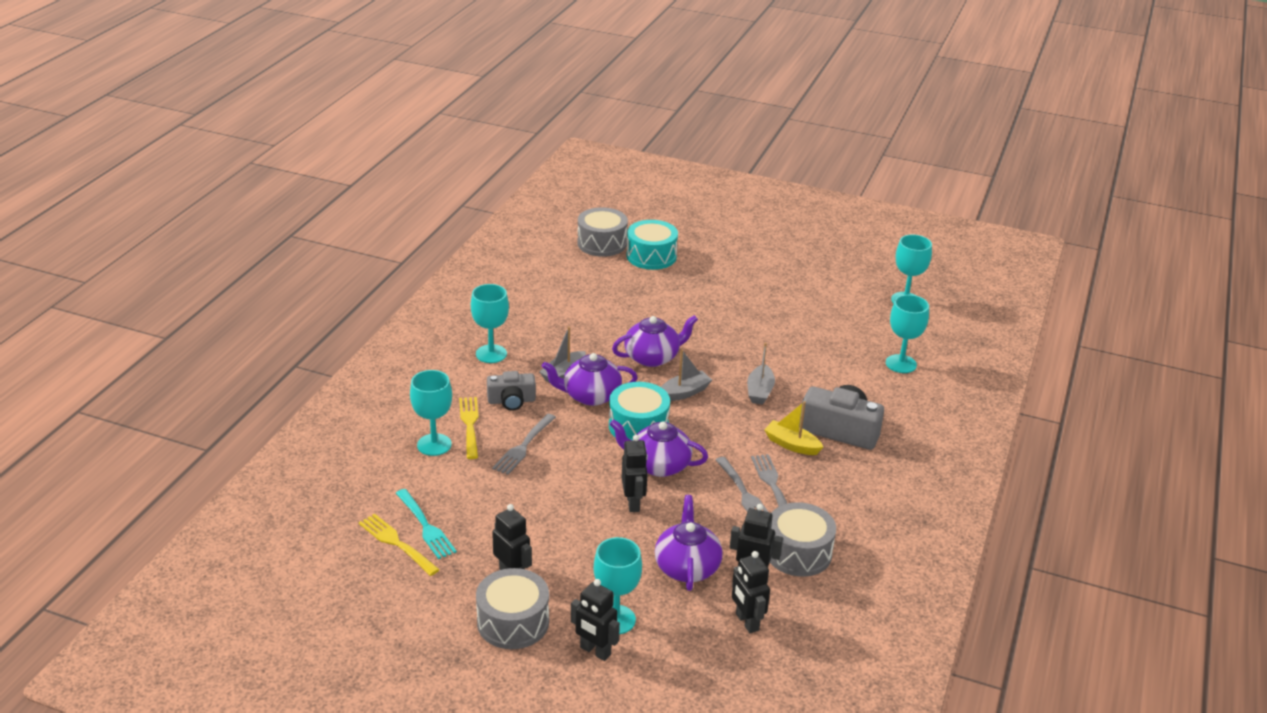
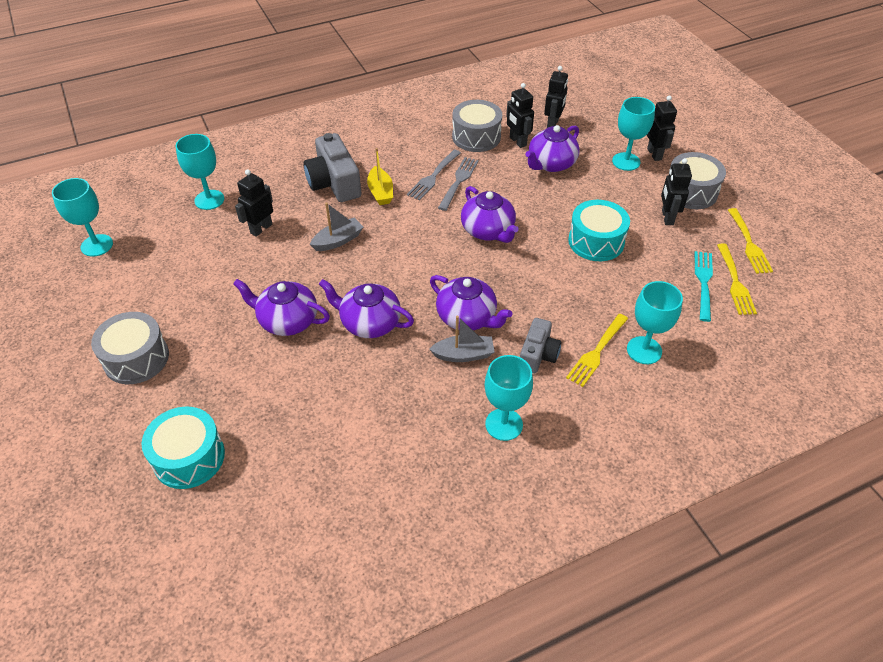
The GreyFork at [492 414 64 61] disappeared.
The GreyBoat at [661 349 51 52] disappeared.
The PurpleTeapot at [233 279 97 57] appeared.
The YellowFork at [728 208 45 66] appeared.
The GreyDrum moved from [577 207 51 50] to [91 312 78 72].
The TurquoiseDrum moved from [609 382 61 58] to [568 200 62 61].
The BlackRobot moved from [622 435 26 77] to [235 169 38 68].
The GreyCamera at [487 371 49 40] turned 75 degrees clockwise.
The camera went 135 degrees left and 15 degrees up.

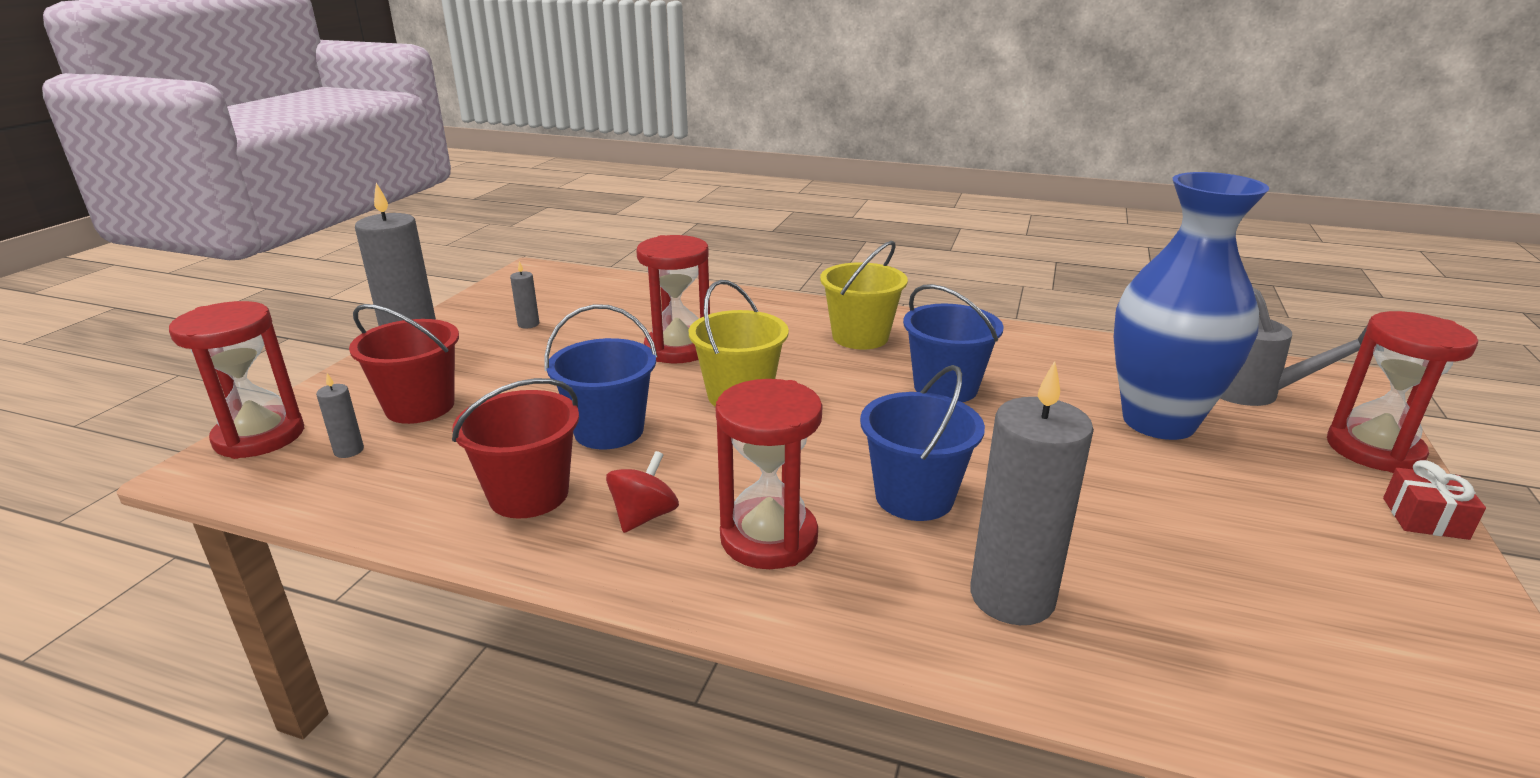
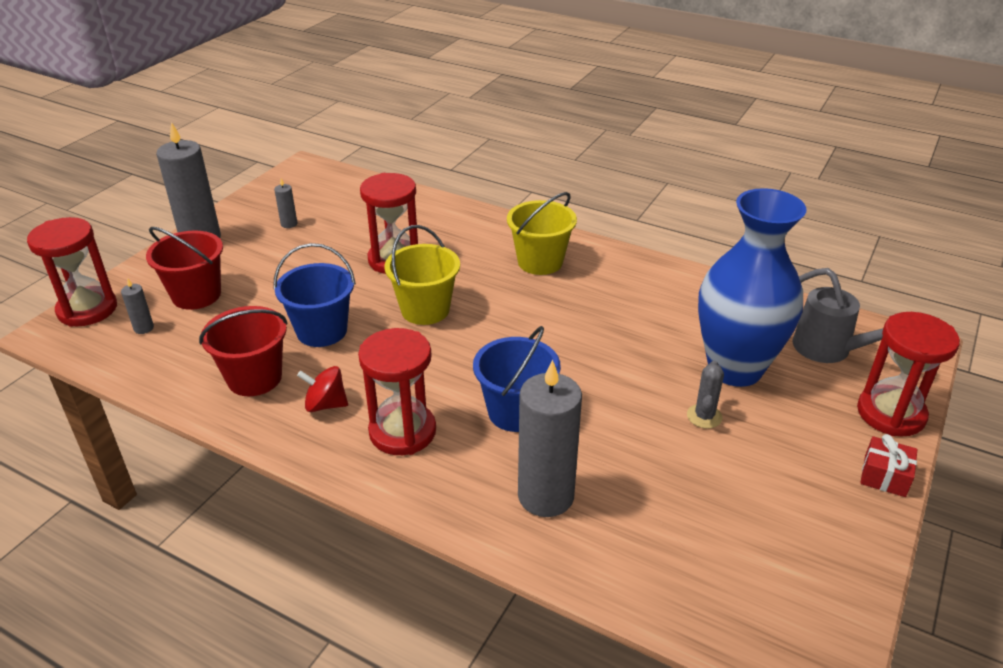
The BlueBucket at [903 284 101 118] disappeared.
The GreyCactus at [687 361 37 68] appeared.
The RedSpinningTop at [606 451 73 82] turned 120 degrees counterclockwise.
The camera went 10 degrees right and 10 degrees up.

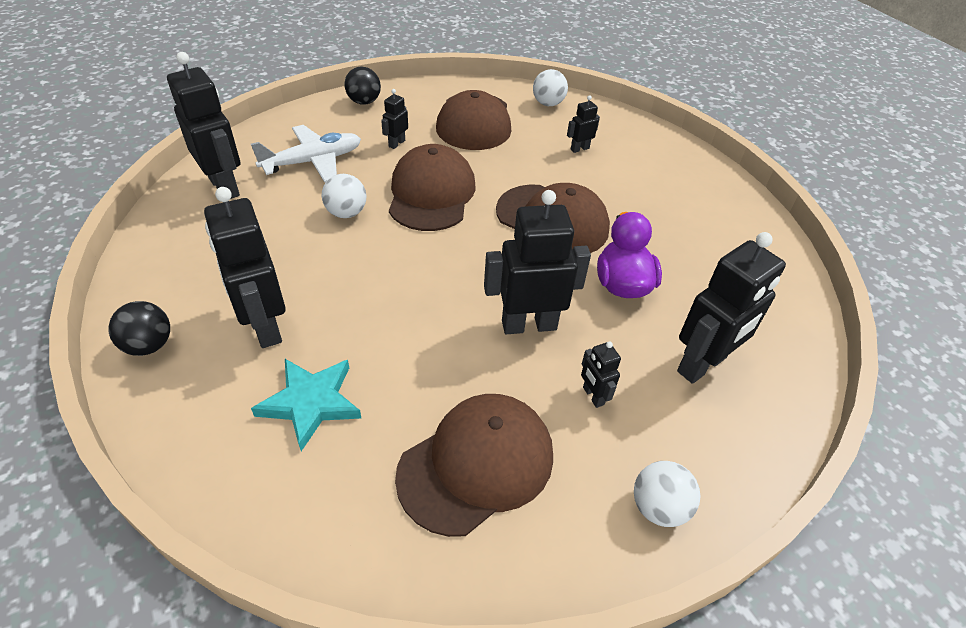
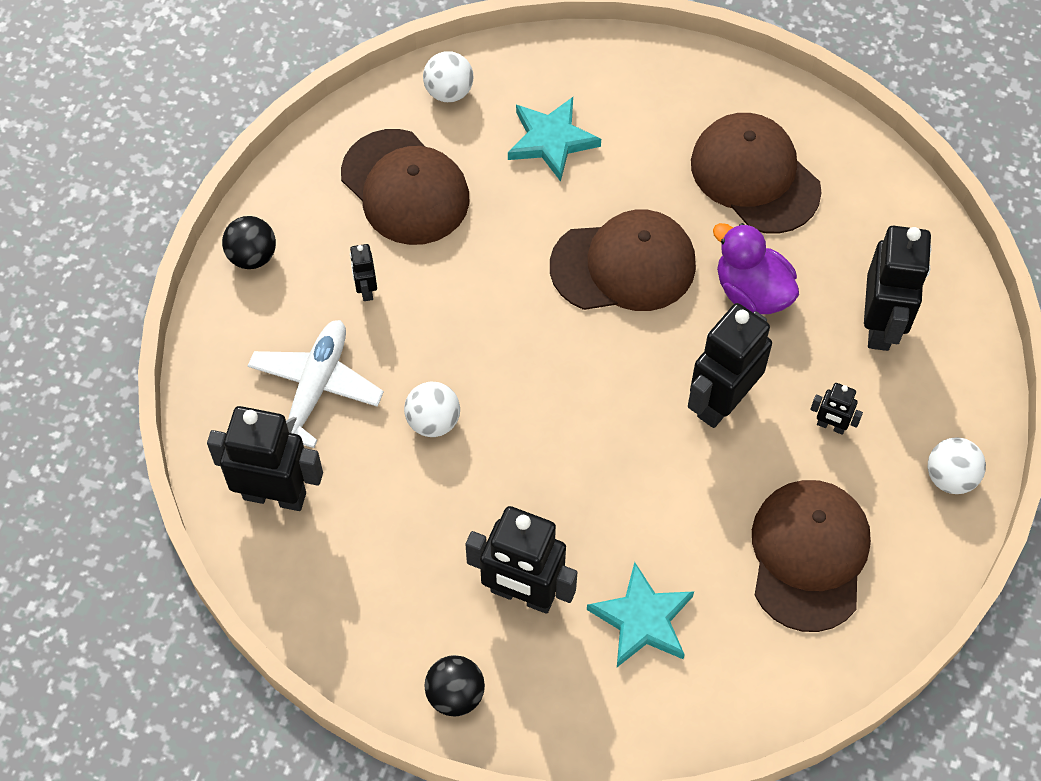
The BrownCap moved from [389 144 87 87] to [691 113 131 121].
The BlackRobot at [567 95 33 58] was replaced by the TurquoiseStar at [508 97 93 85].
The camera went 40 degrees left and 15 degrees up.

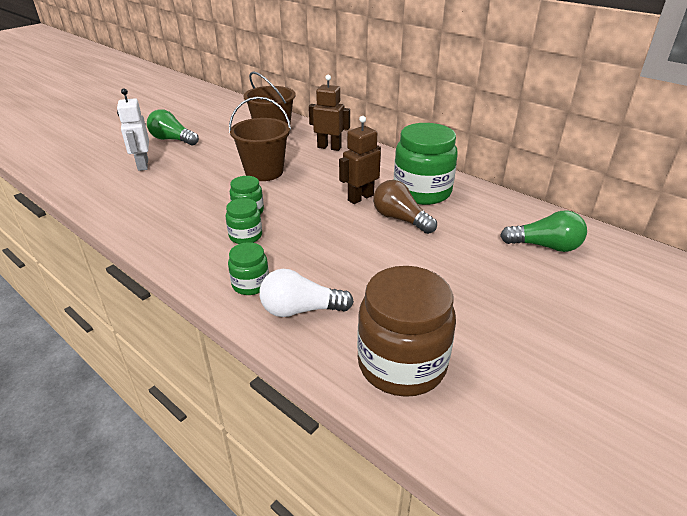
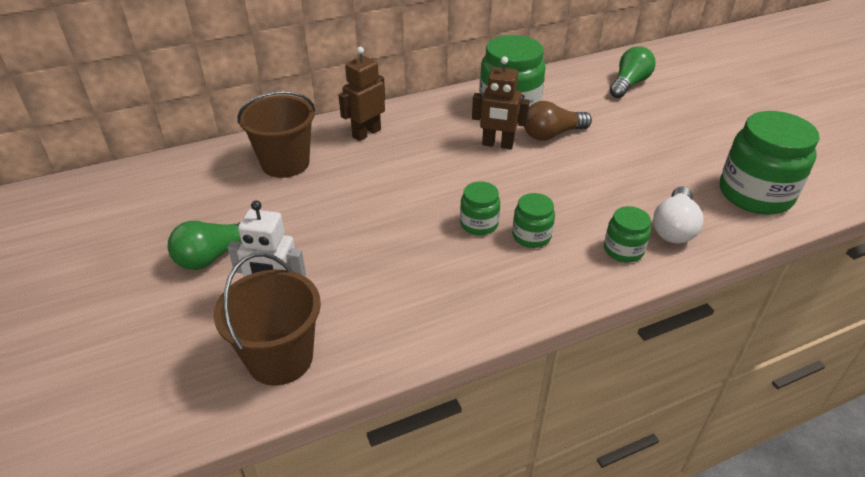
The BrownBucket moved from [229 97 62 84] to [214 253 107 132].
The BrownJar at [357 266 99 131] became the GreenJar at [720 111 100 104].
The BrownRobot at [339 116 42 88] turned 60 degrees counterclockwise.
The camera went 65 degrees left and 5 degrees up.

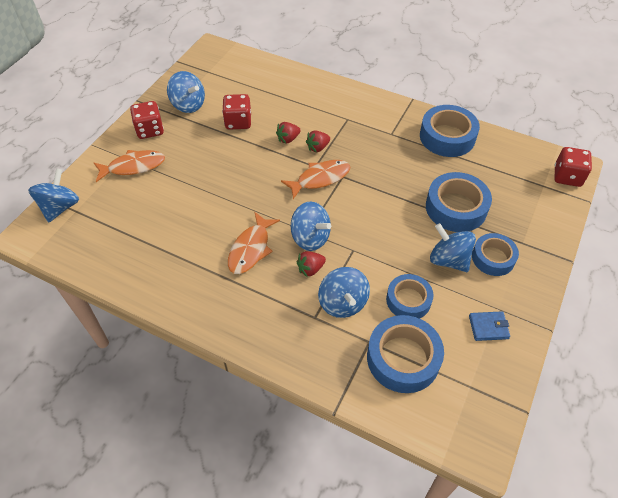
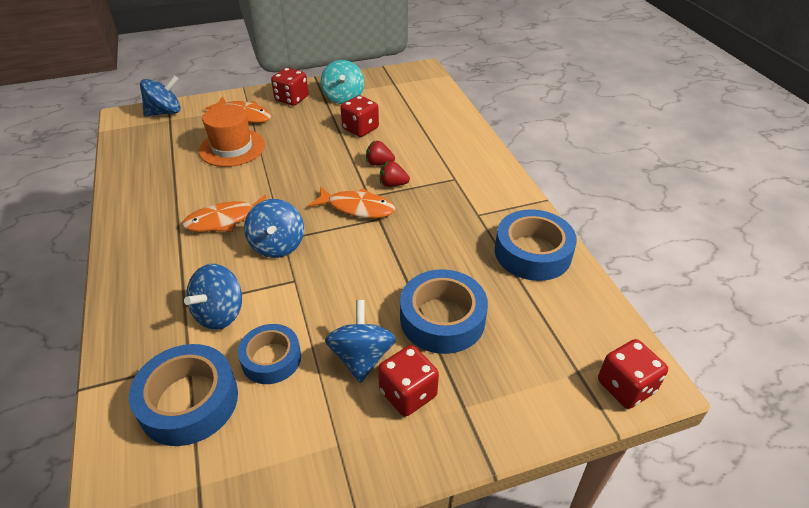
The RedStrawberry at [297 251 29 26] disappeared.
The BlueWallet at [469 311 41 30] disappeared.
The OrangeHat at [199 104 66 63] appeared.
The BlueTape at [472 233 47 43] was replaced by the RedDice at [378 345 61 72].
The BlueSpinningTop at [167 71 38 42] became the TurquoiseSpinningTop at [321 60 43 44].
The camera went 45 degrees right and 10 degrees down.

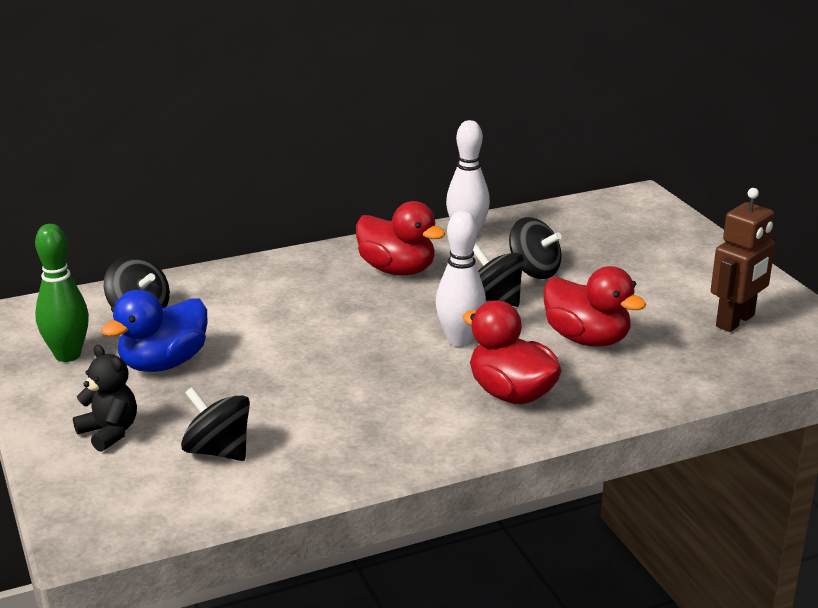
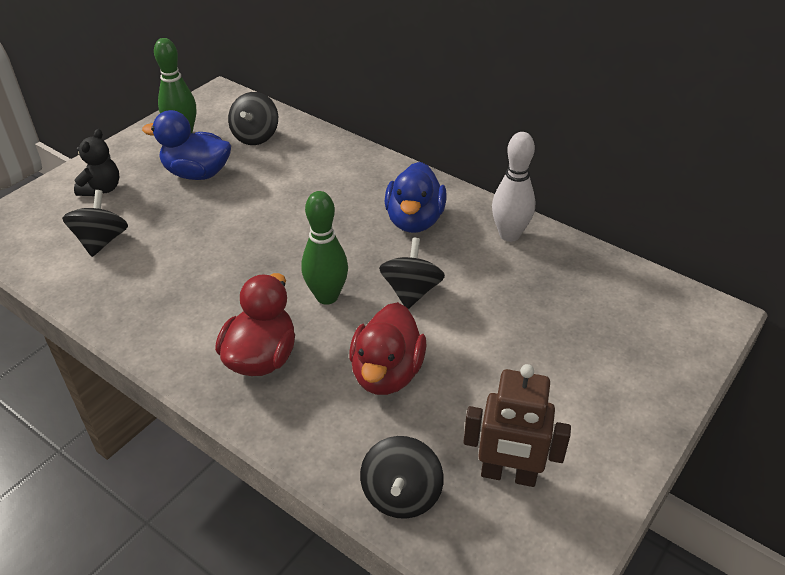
The BlackSpinningTop moved from [509 217 53 62] to [360 436 84 83].
The RedDuck at [356 201 90 75] became the BlueDuck at [384 162 63 71].
The WhiteBowlingPin at [435 211 51 136] became the GreenBowlingPin at [301 191 47 114].
The camera went 60 degrees right and 15 degrees up.

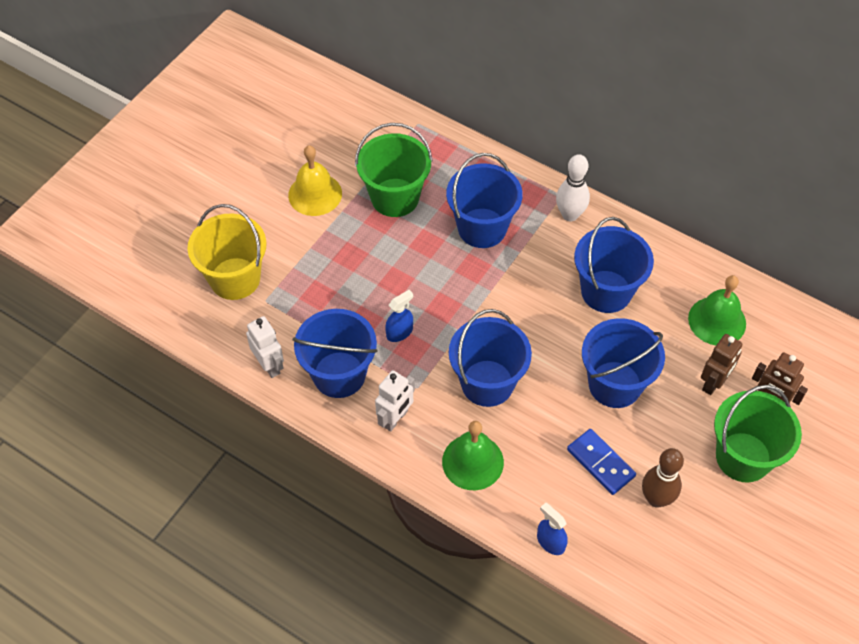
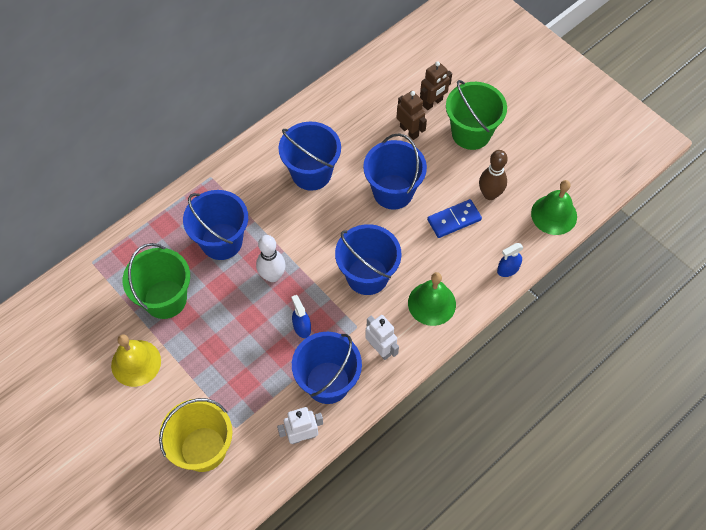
The WhiteBowlingPin moved from [556 154 34 67] to [256 235 30 47].
The GreenBell moved from [688 275 58 70] to [531 180 46 55].
The camera went 75 degrees left and 5 degrees up.

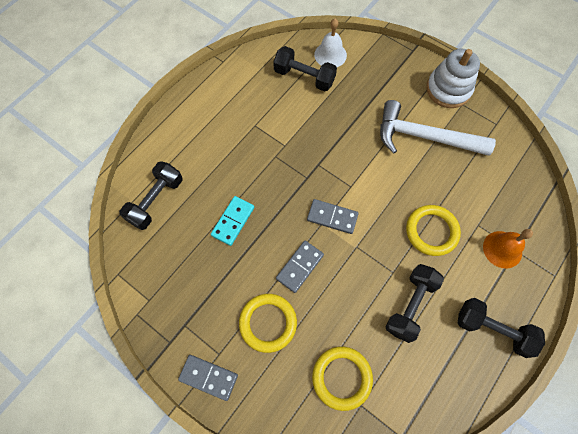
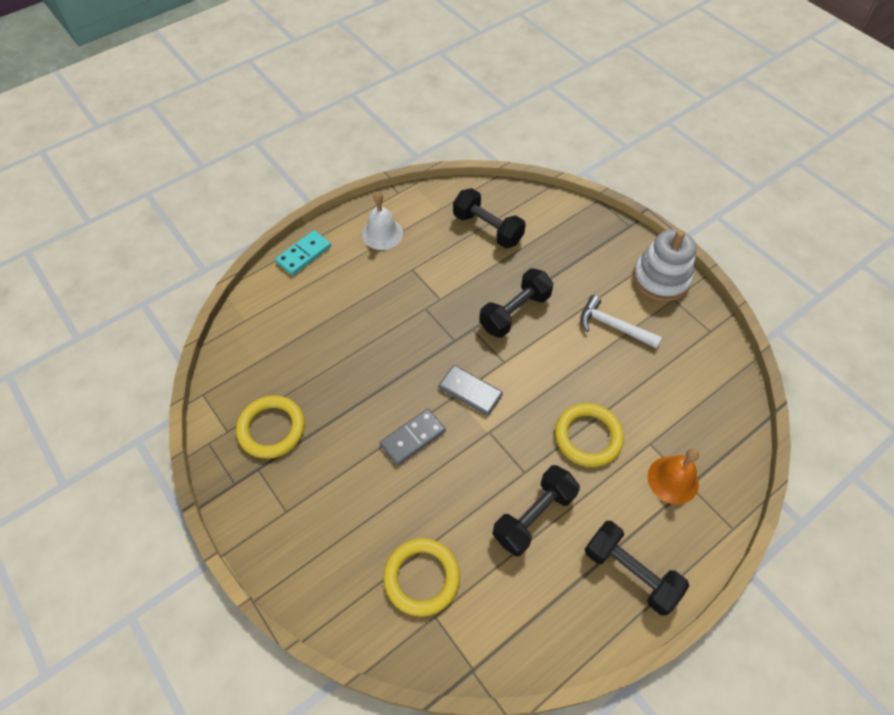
The GreyDomino at [178 355 60 46] disappeared.
The BlackDumbbell moved from [119 161 63 69] to [479 268 75 70].
The TurquoiseDomino moved from [211 196 43 50] to [275 230 56 46].
The YellowRing moved from [239 294 58 59] to [236 395 69 64].
The WhiteBell moved from [314 19 33 48] to [362 191 41 59].
The WhiteHammer at [380 100 116 56] changed to 0.58 times the size.
The camera went 15 degrees right and 10 degrees down.

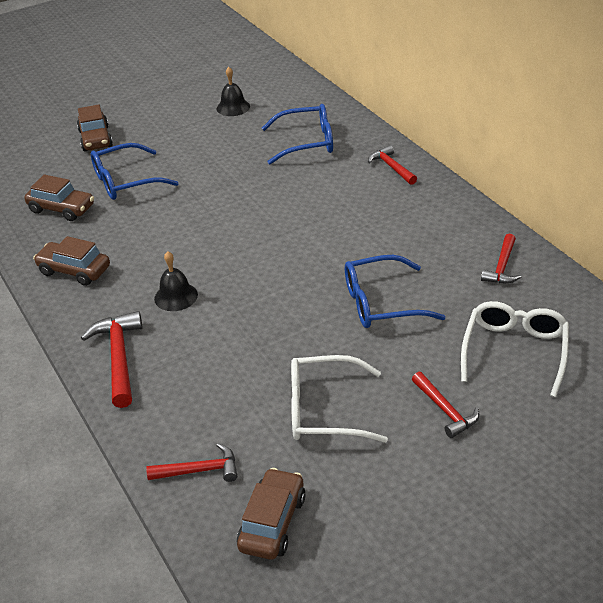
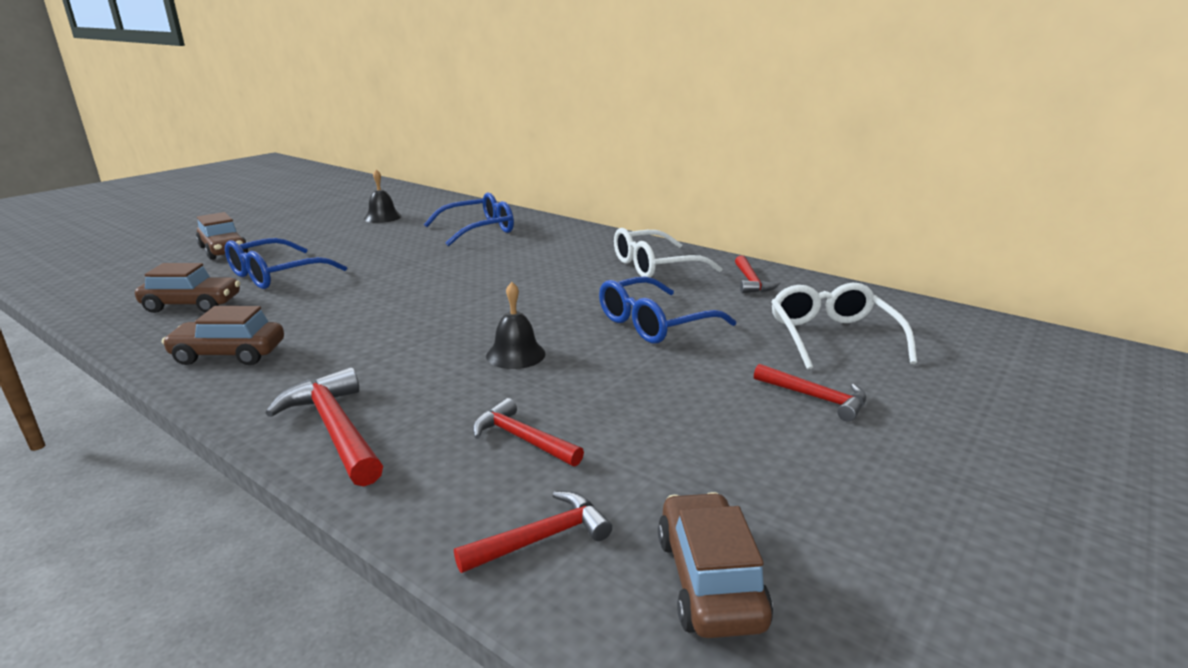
The BlackBell moved from [154 251 44 60] to [486 282 60 87].
The WhiteGlasses moved from [291 355 97 88] to [614 228 108 50].
The RedHammer moved from [368 145 49 40] to [473 398 111 69].
The camera went 25 degrees left and 15 degrees down.

